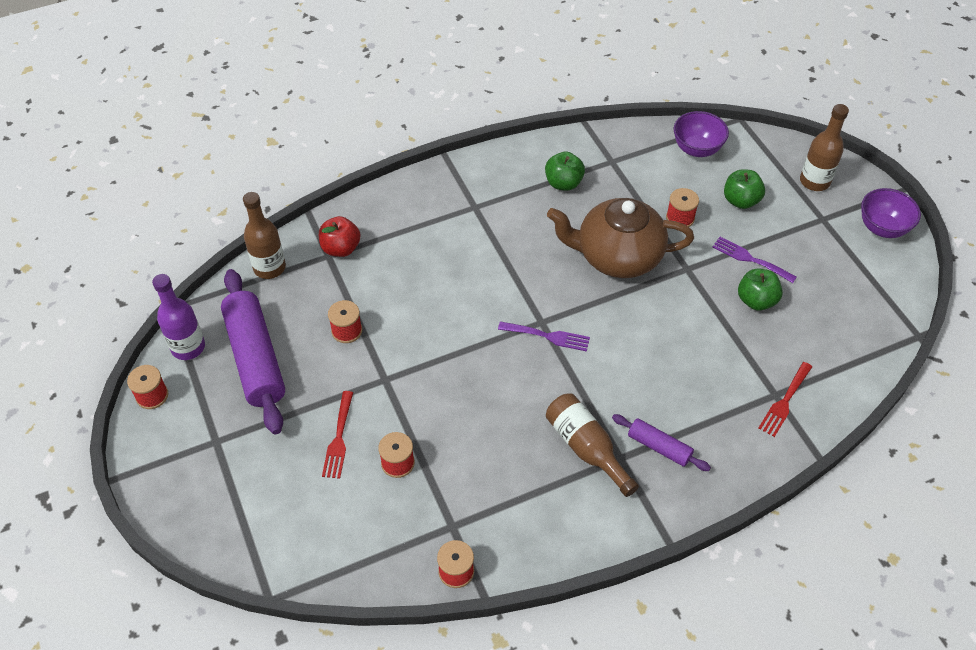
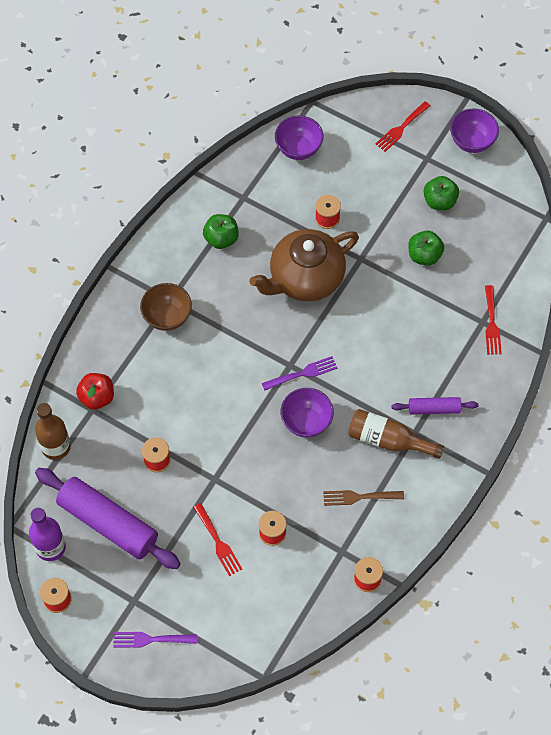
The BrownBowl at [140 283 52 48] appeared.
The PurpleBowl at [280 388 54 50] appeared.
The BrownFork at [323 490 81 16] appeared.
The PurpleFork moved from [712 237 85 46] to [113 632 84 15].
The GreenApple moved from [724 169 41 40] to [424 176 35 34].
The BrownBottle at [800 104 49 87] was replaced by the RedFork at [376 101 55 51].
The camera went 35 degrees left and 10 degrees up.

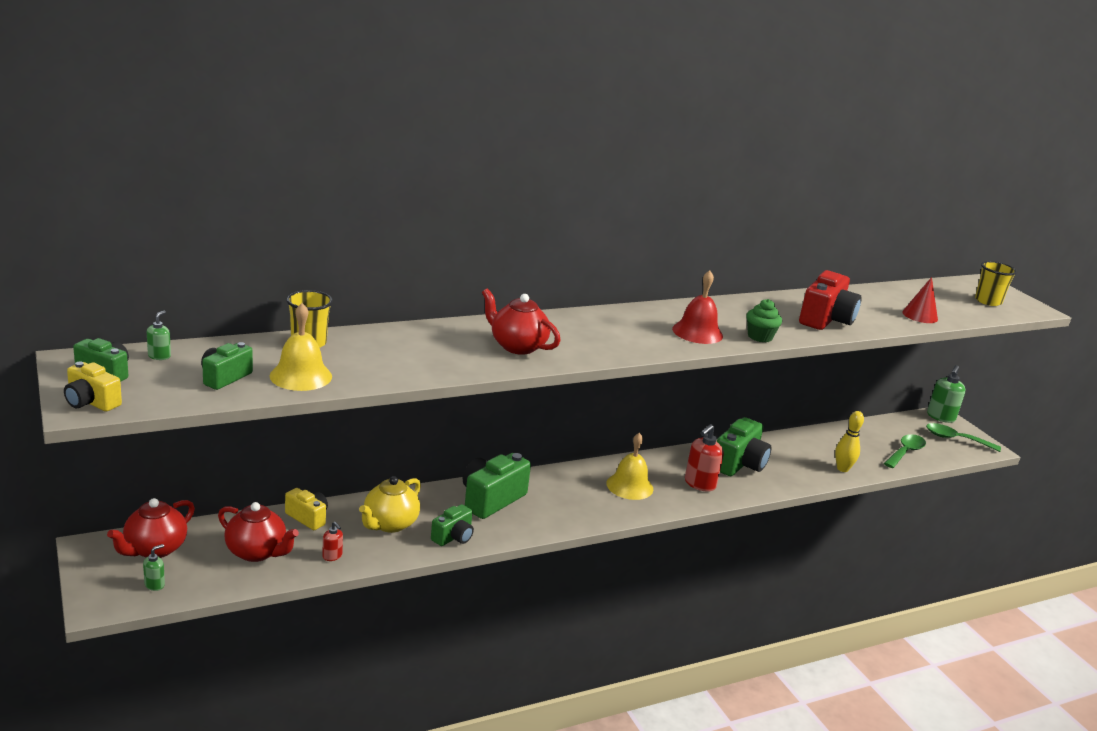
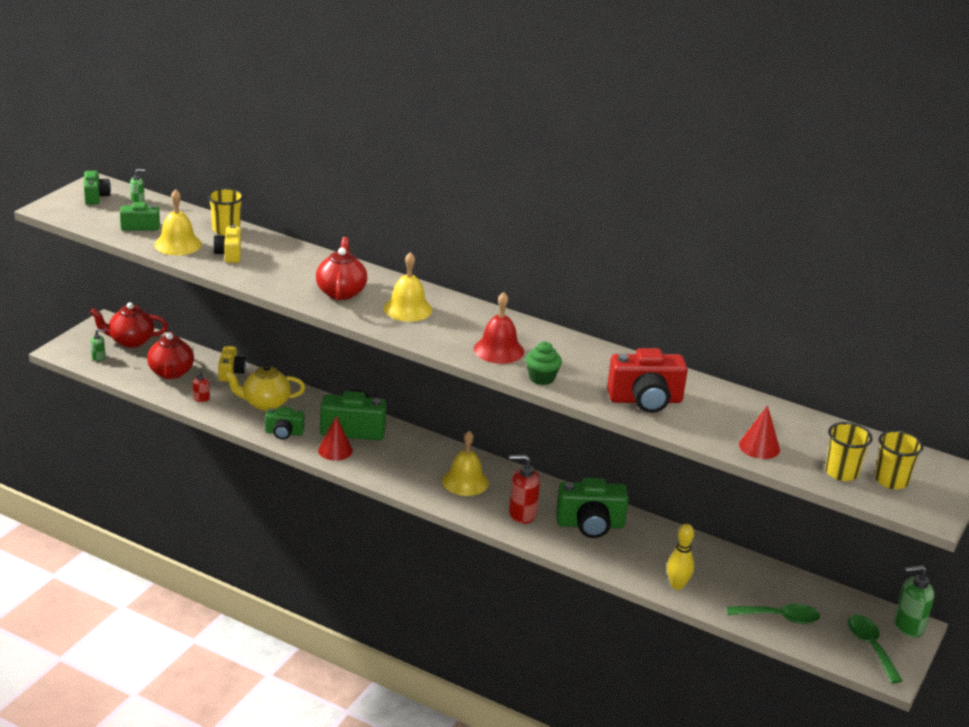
The RedCone at [318 416 35 45] appeared.
The YellowBell at [383 252 49 70] appeared.
The YellowCup at [825 422 48 59] appeared.
The YellowCamera moved from [64 362 58 49] to [213 225 28 38].
The camera went 55 degrees right and 5 degrees up.

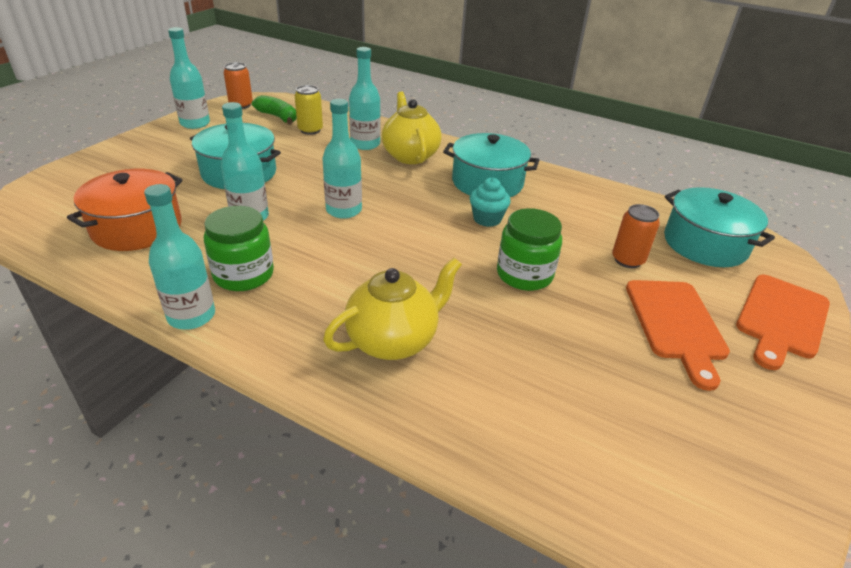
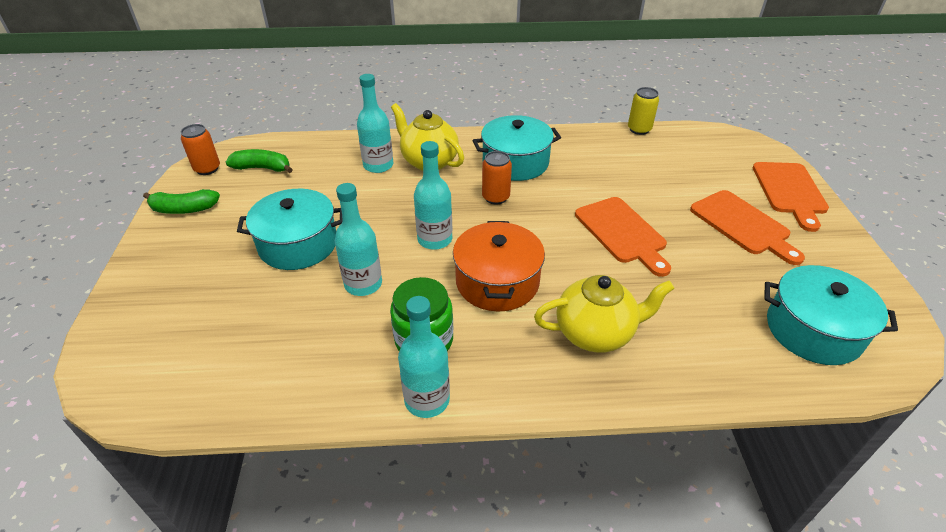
The TurquoiseCupcake at [470 178 41 49] disappeared.
The OrangePot moved from [67 169 115 82] to [453 221 92 91].
The YellowCan moved from [295 85 28 50] to [628 87 31 48].
The OrangeCan moved from [612 204 48 64] to [482 151 30 54].
The TurquoisePot moved from [664 187 111 80] to [764 265 134 100].
The TurquoiseBottle at [168 27 42 102] was replaced by the GreenBanana at [143 189 77 25].
The GreenJar at [497 208 65 83] was replaced by the OrangeCuttingBoard at [575 197 96 80].
The YellowTeapot at [323 258 139 102] turned 60 degrees clockwise.
The camera went 30 degrees left and 5 degrees up.

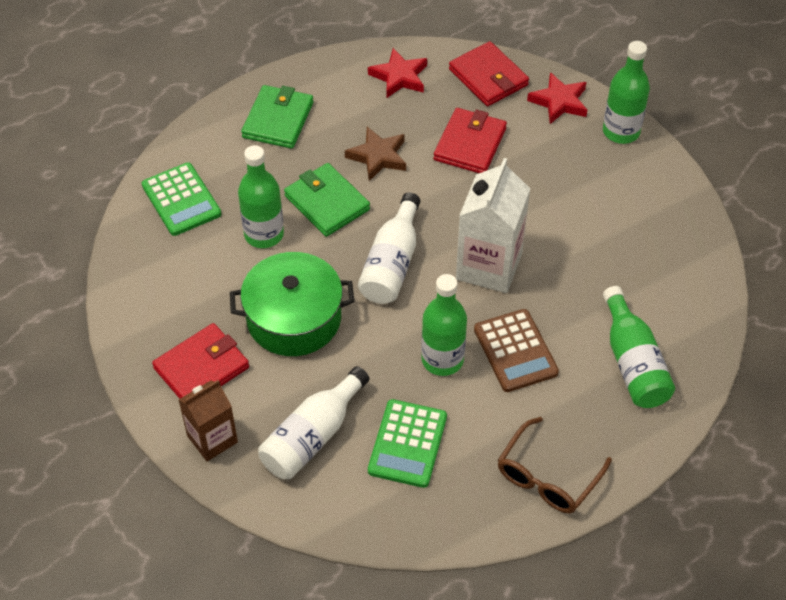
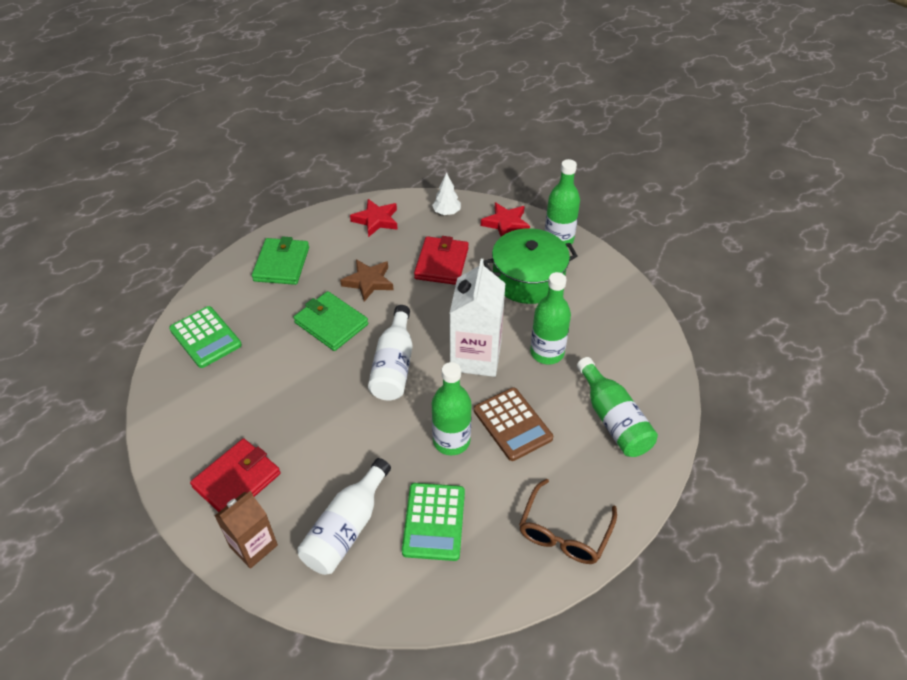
The GreenPot moved from [230 252 124 104] to [484 228 93 76].
The GreenBottle moved from [238 145 46 103] to [530 272 41 92].
The RedWallet at [449 41 80 65] was replaced by the WhiteTree at [432 172 29 43].
The camera went 10 degrees left and 5 degrees down.

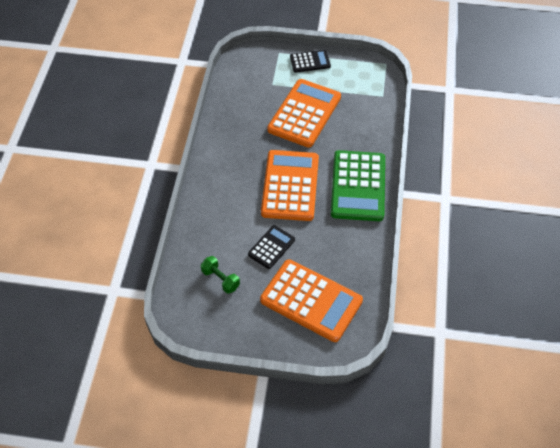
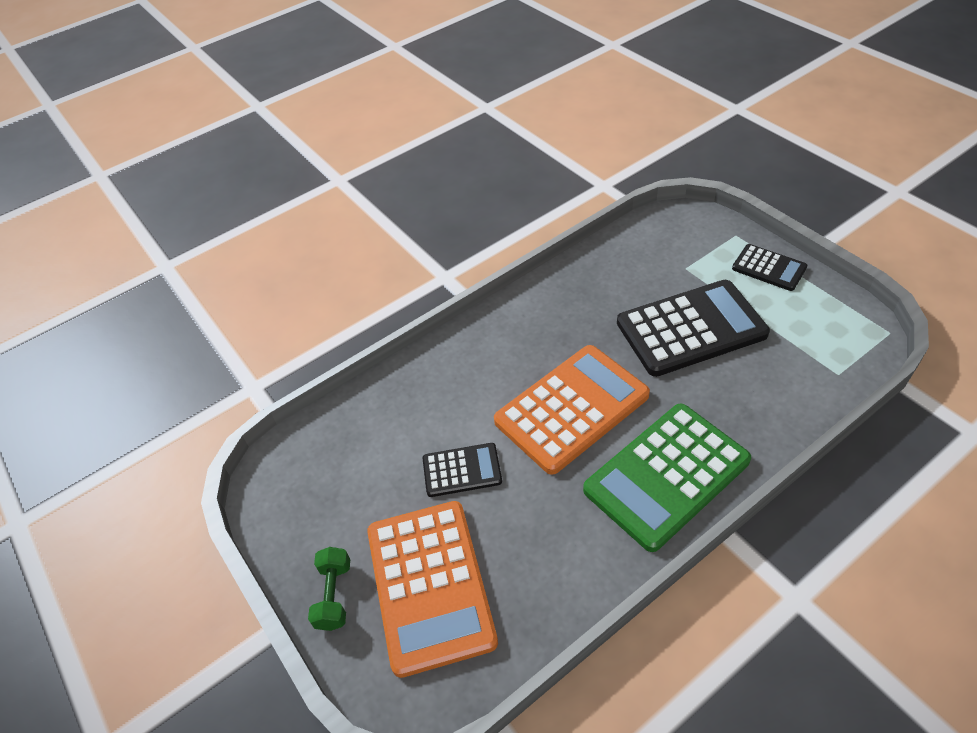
The GreenDumbbell moved from [201 256 39 38] to [308 547 42 84].
The OrangeCalculator at [267 79 74 69] became the BlackCalculator at [617 280 153 97].
The camera went 50 degrees right and 5 degrees down.

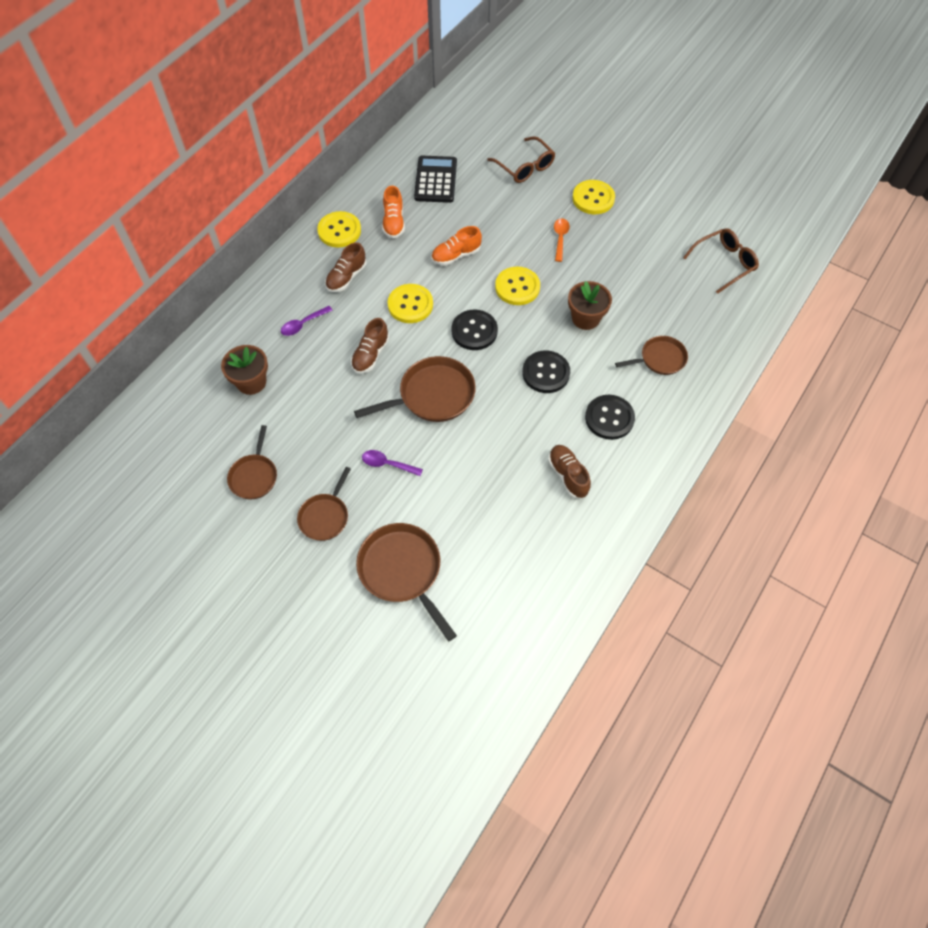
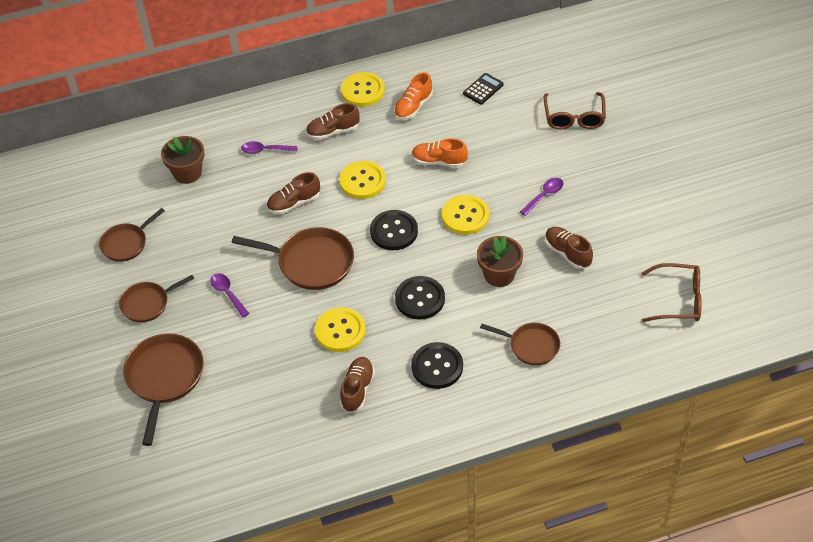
The BrownShoe at [545 227 48 42] appeared.
The YellowButton moved from [572 180 43 34] to [315 307 51 45].
The OrangeSpoon at [554 218 16 44] became the PurpleSpoon at [520 178 43 38].
The BlackCalculator at [414 156 43 47] changed to 0.59 times the size.
The camera went 40 degrees right and 10 degrees down.

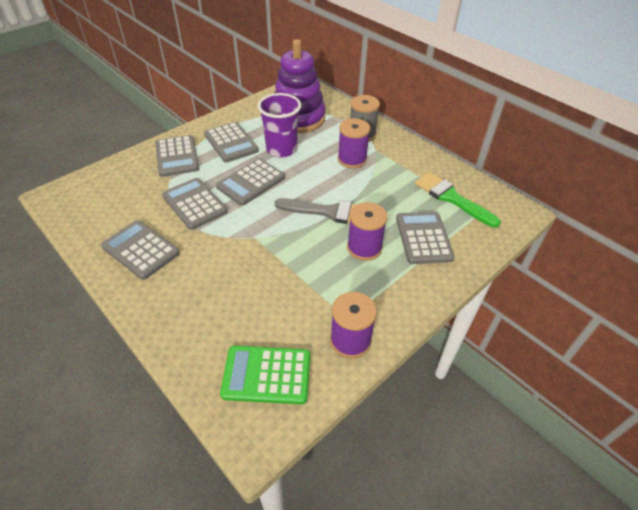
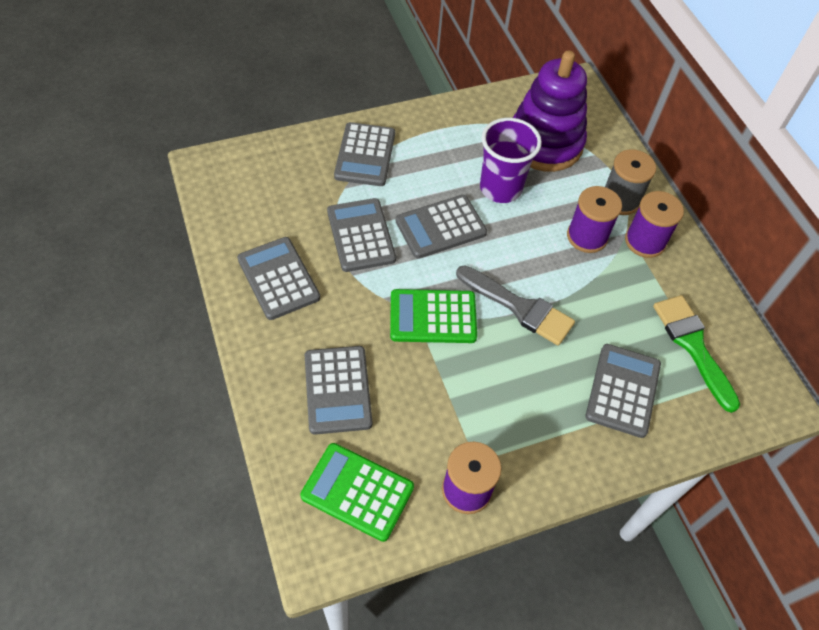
The GreenCalculator at [390 289 87 54] appeared.
The GreyCalculator moved from [204 122 55 41] to [305 346 67 89].
The PurpleSpool moved from [347 202 41 59] to [625 191 59 67].
The camera went 20 degrees right and 10 degrees up.

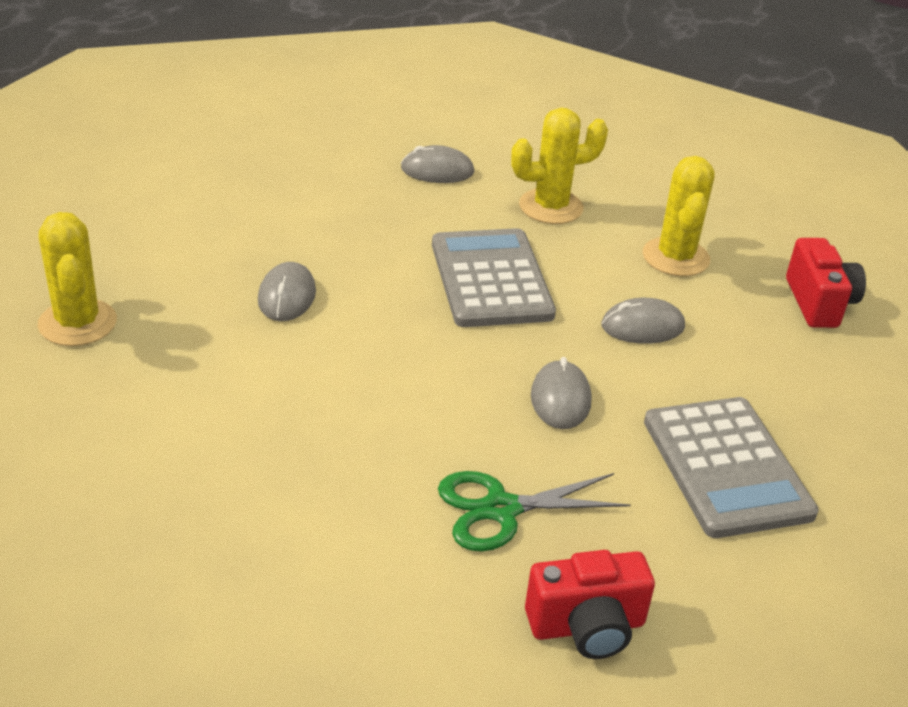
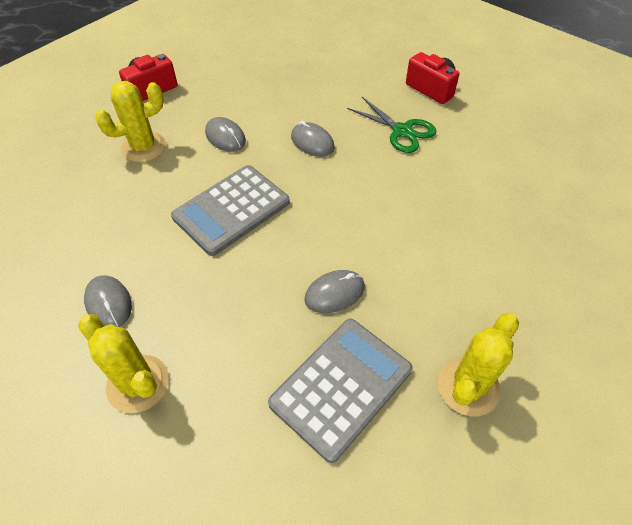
The YellowCactus moved from [511 107 97 117] to [78 314 91 99].
The GreyCalculator moved from [644 397 175 141] to [268 319 145 144].
The GreyMouse at [531 357 60 72] turned 75 degrees clockwise.
The camera went 120 degrees left and 15 degrees up.

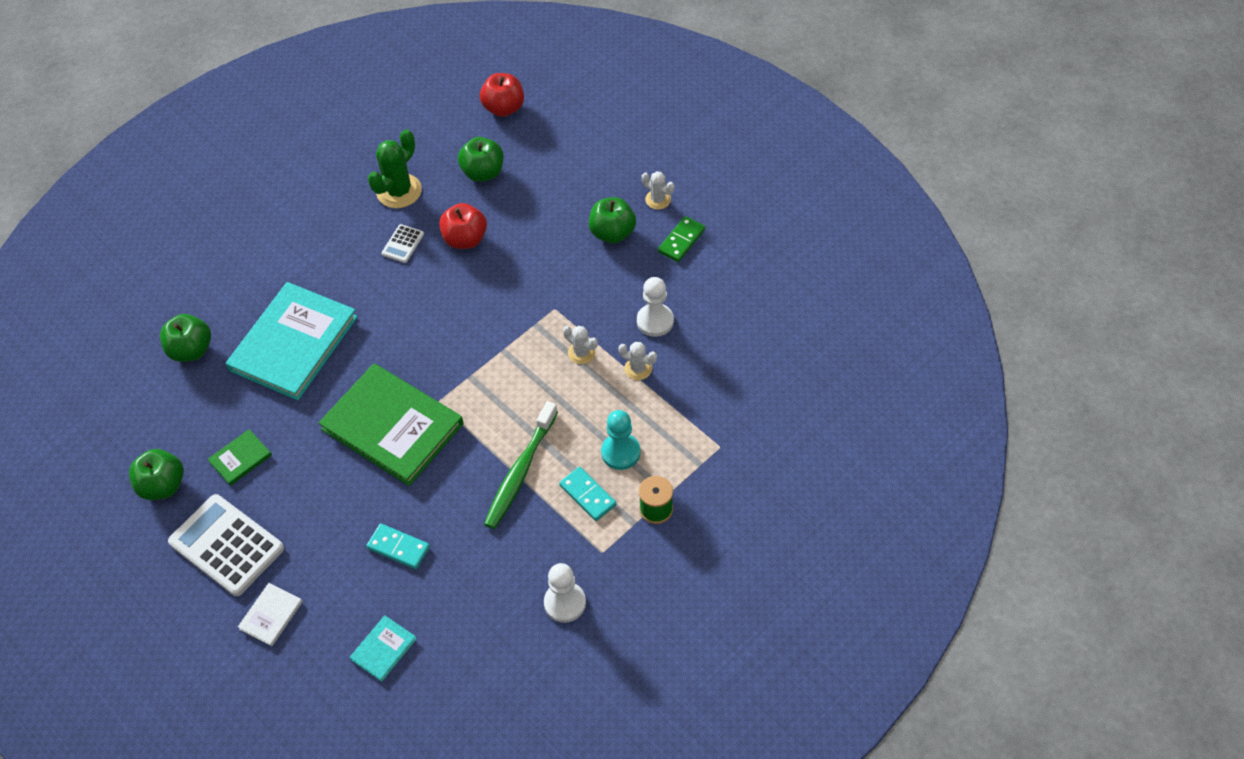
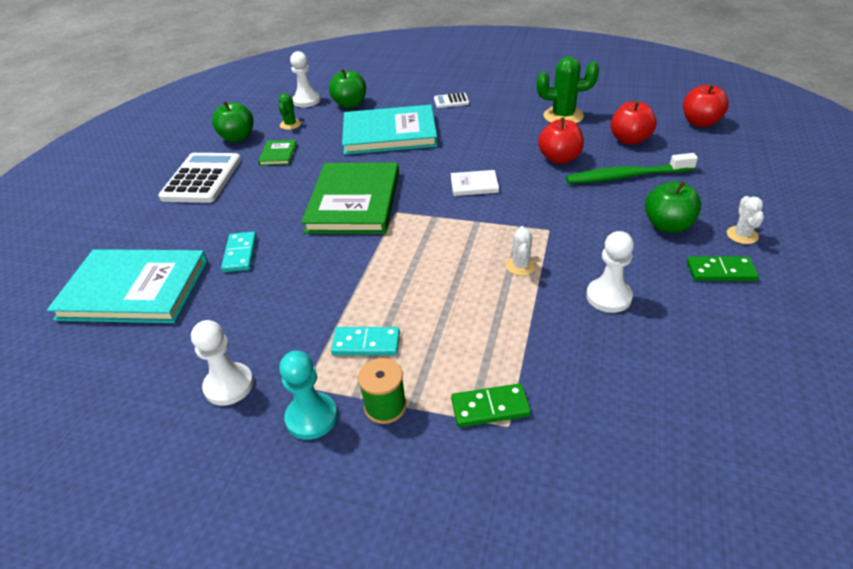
The WhiteCactus at [618 342 39 38] disappeared.
The GreenCactus at [279 93 22 37] appeared.
The WhitePawn at [290 51 31 56] appeared.
The GreenDomino at [451 383 80 44] appeared.
The WhiteBook moved from [238 583 65 63] to [451 170 48 26].
The WhiteCalculator moved from [382 224 42 39] to [434 93 35 15].
The GreenToothbrush moved from [484 401 74 128] to [566 153 132 31].
The TurquoisePawn moved from [601 410 40 60] to [279 351 58 89].
The GreenApple at [458 137 46 45] became the RedApple at [611 101 46 44].
The GreenBook at [208 429 64 57] turned 75 degrees clockwise.
The TurquoiseDomino at [559 467 58 54] turned 75 degrees clockwise.
The TurquoiseBook at [350 616 67 66] changed to 2.31 times the size.
The camera went 60 degrees right and 15 degrees down.

